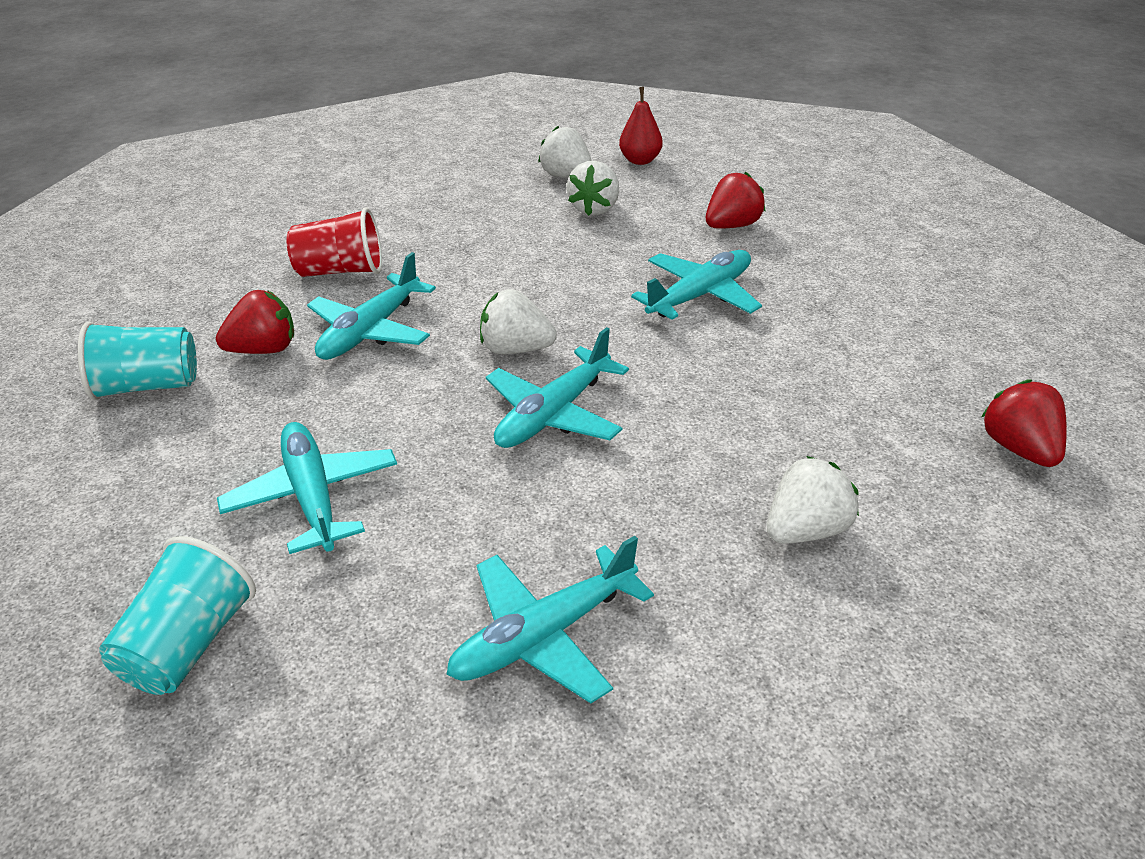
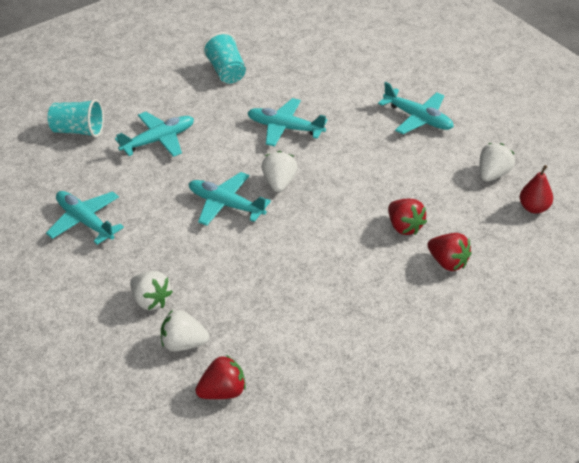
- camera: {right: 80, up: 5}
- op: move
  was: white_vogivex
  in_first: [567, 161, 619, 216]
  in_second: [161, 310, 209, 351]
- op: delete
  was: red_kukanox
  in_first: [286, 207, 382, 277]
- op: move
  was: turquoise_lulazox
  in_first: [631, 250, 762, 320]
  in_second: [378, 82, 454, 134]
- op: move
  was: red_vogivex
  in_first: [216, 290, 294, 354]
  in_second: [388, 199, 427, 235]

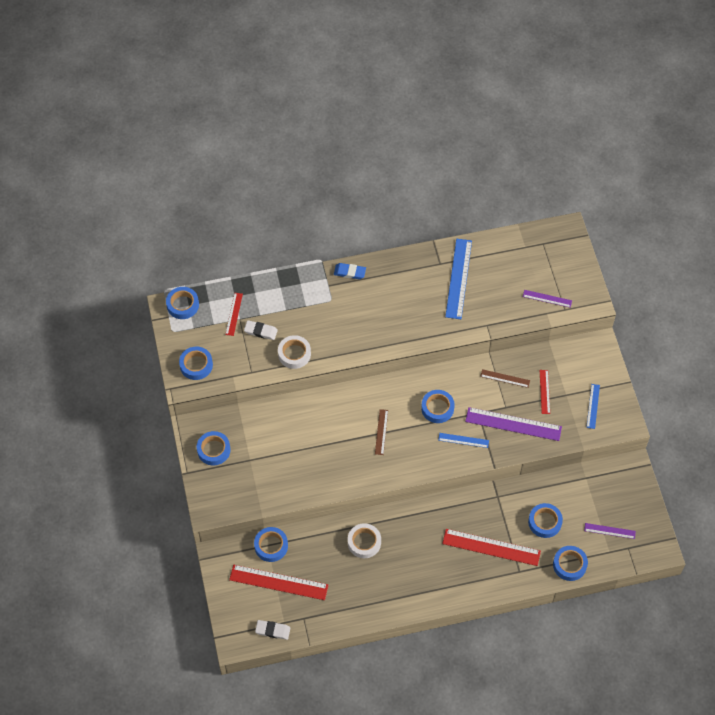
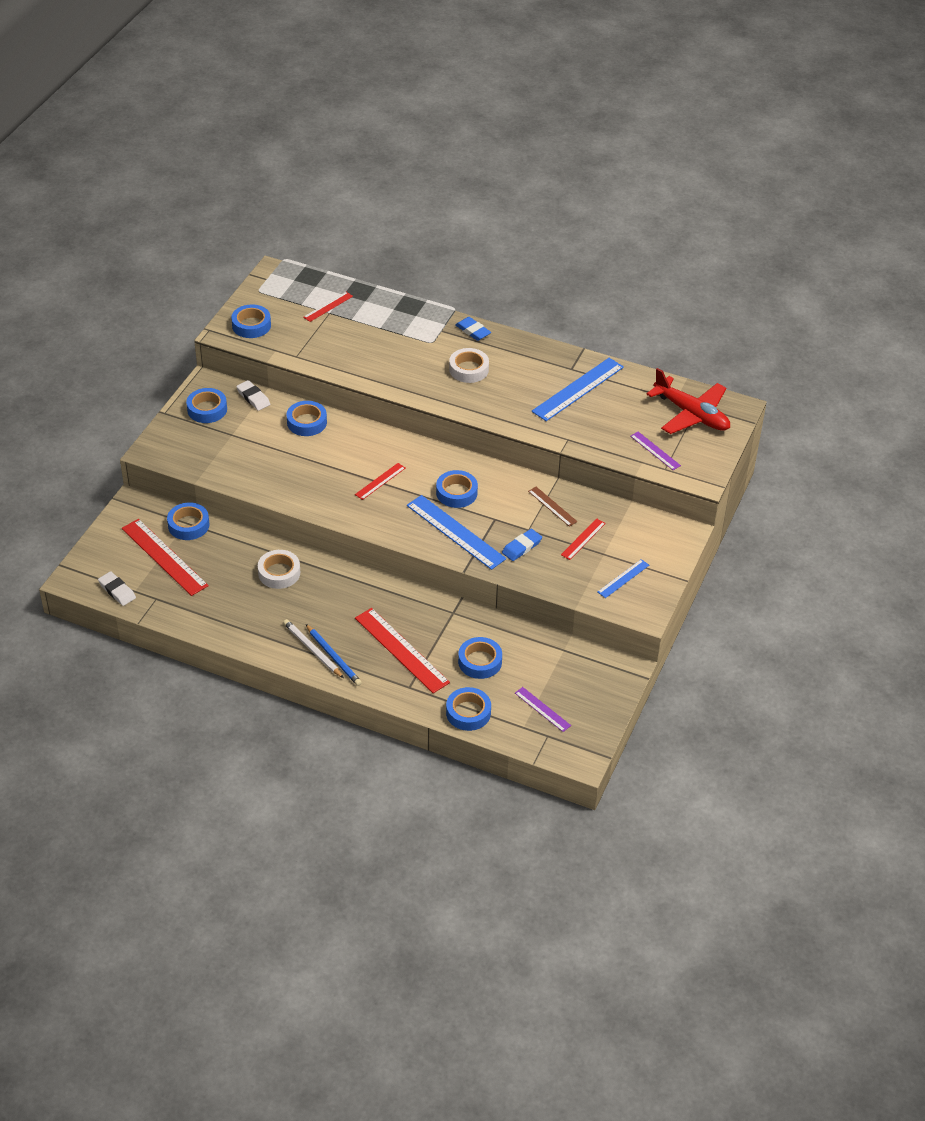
- camera: {right: 35, up: -15}
- op: move
  was: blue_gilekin
  in_first: [166, 287, 199, 319]
  in_second: [287, 401, 327, 436]
- op: move
  was: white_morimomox
  in_first: [244, 320, 278, 340]
  in_second: [236, 380, 270, 411]
- op: move
  was: white_gilekin
  in_first: [278, 335, 311, 369]
  in_second: [449, 348, 489, 383]
- op: replace
  was: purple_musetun
  now: blue_morimomox
  in_first: [465, 407, 562, 441]
  in_second: [502, 529, 542, 561]
- op: recolor
  was: brown_musetun
  now: red_musetun
  in_first: [375, 409, 388, 455]
  in_second: [355, 463, 405, 500]
- op: resize
  was: blue_musetun
  in_first: [438, 433, 489, 448]
  in_second: [407, 495, 506, 570]
  ratio: 1.91
- op: insert
  now: red_lulazox
  in_second: [646, 368, 730, 434]
- op: insert
  now: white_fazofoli
  in_second: [283, 619, 344, 678]
- op: insert
  now: blue_fazofoli
  in_second: [306, 624, 362, 686]

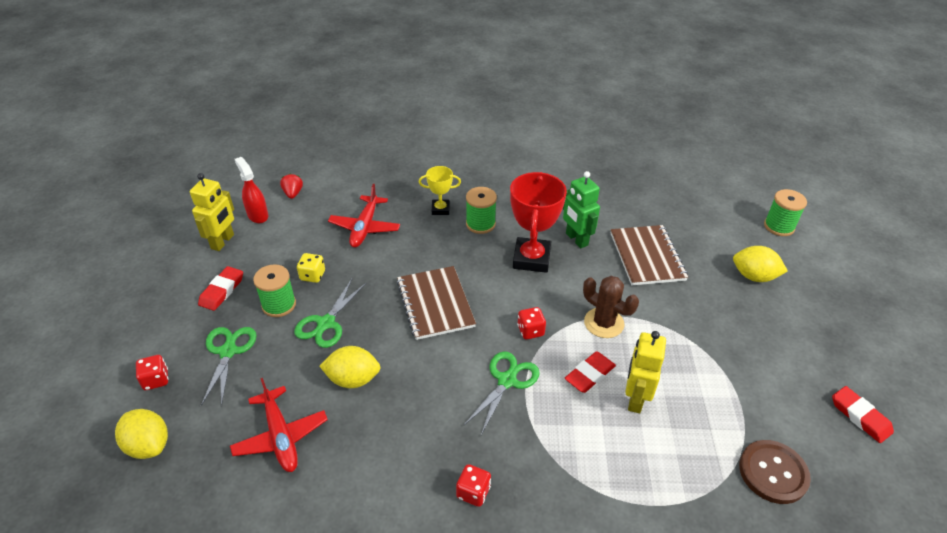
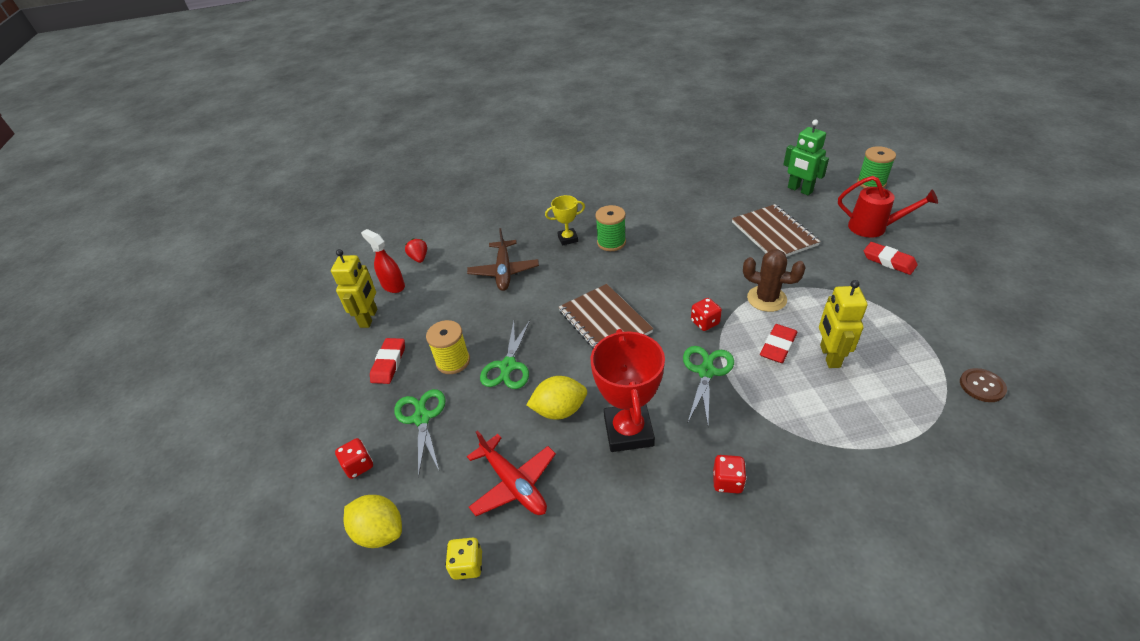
- camera: {right: -10, up: 0}
- op: move
  was: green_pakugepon
  in_first: [563, 171, 600, 248]
  in_second: [783, 119, 829, 196]
- op: move
  was: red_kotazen
  in_first: [510, 172, 567, 273]
  in_second: [591, 329, 665, 452]
- op: recolor
  was: red_lulazox
  now: brown_lulazox
  in_first: [328, 184, 400, 247]
  in_second: [467, 228, 539, 291]
- op: replace
  was: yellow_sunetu
  now: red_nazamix
  in_first: [733, 246, 788, 282]
  in_second: [838, 176, 938, 238]
- op: move
  was: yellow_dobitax
  in_first: [297, 253, 325, 283]
  in_second: [445, 538, 482, 580]
- op: recolor
  was: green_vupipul
  now: yellow_vupipul
  in_first: [253, 264, 296, 317]
  in_second: [426, 320, 470, 374]
- op: move
  was: red_morimomox
  in_first: [832, 386, 894, 443]
  in_second: [864, 242, 917, 275]
- op: resize
  was: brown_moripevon
  in_first: [739, 440, 811, 504]
  in_second: [960, 368, 1007, 402]
  ratio: 0.64

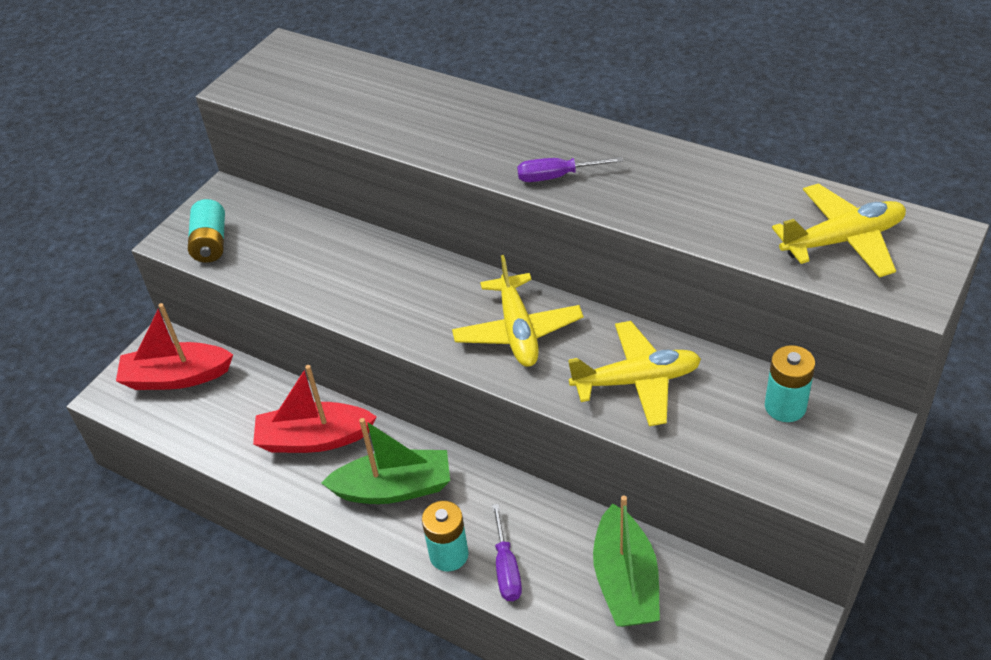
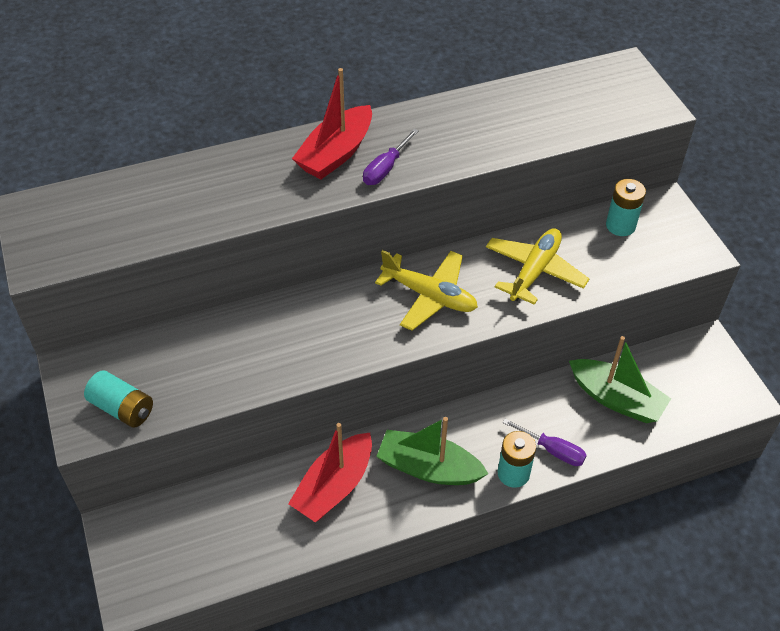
- camera: {right: -55, up: 5}
- op: delete
  was: yellow_lulazox
  in_first: [772, 183, 906, 278]
- op: move
  was: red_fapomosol
  in_first: [116, 303, 233, 390]
  in_second: [292, 68, 372, 179]
- op: rotate
  was: green_fapomosol
  in_first: [321, 418, 450, 504]
  in_second: [376, 417, 489, 485]
  clockwise: -105

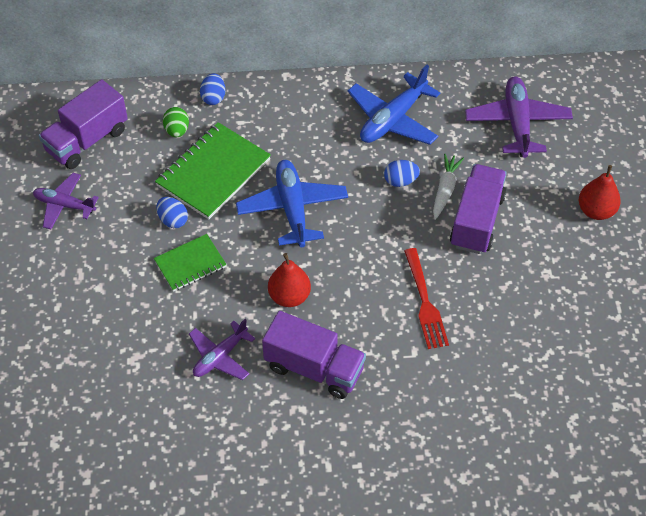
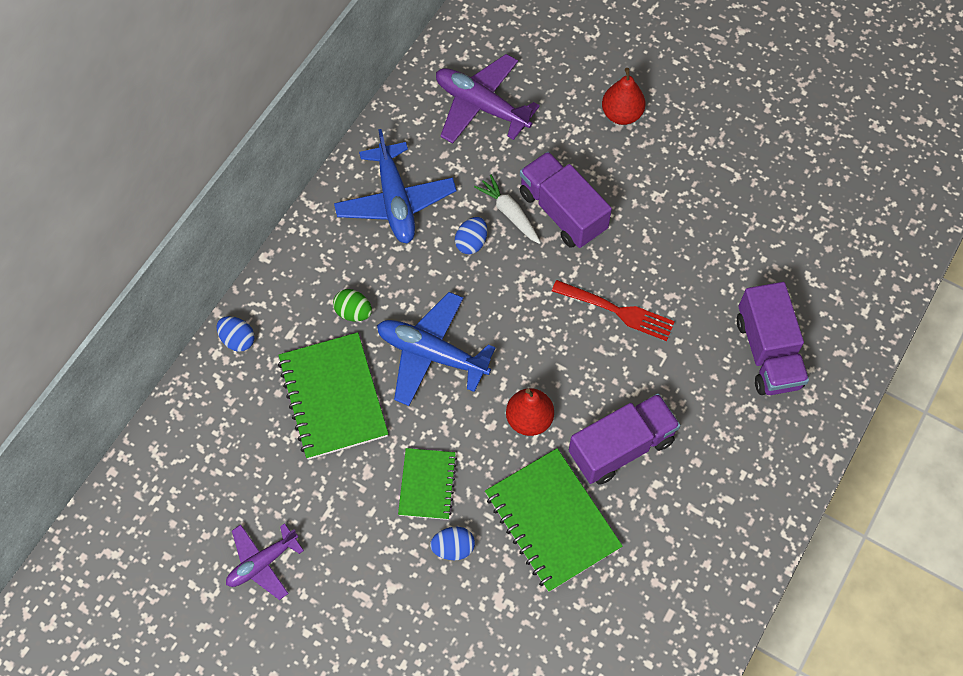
- camera: {right: -55, up: 10}
- op: move
  was: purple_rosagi
  in_first: [39, 79, 128, 169]
  in_second: [737, 282, 809, 395]
- op: move
  was: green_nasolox
  in_first: [163, 107, 189, 137]
  in_second: [333, 289, 372, 322]
- op: move
  was: blue_nasolox
  in_first: [156, 197, 188, 228]
  in_second: [430, 527, 475, 560]
- op: replace
  was: purple_lulazox
  now: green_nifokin
  in_first: [189, 319, 255, 380]
  in_second: [485, 448, 622, 592]

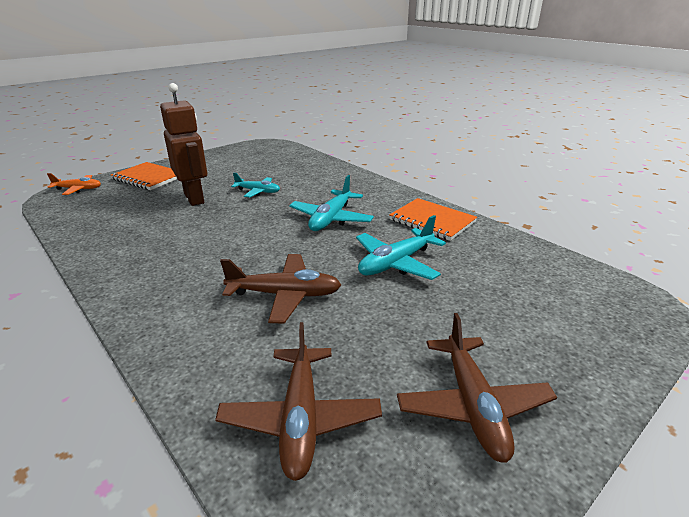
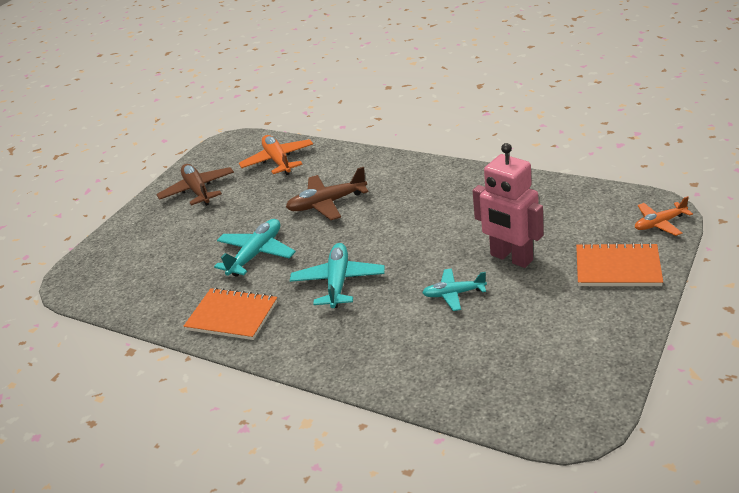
- camera: {right: 165, up: 5}
- op: recolor
  was: brown_pakugepon
  now: pink_pakugepon
  in_first: [160, 83, 207, 206]
  in_second: [473, 143, 544, 268]
- op: recolor
  was: brown_lulazox
  now: orange_lulazox
  in_first: [215, 322, 382, 481]
  in_second: [239, 135, 313, 175]

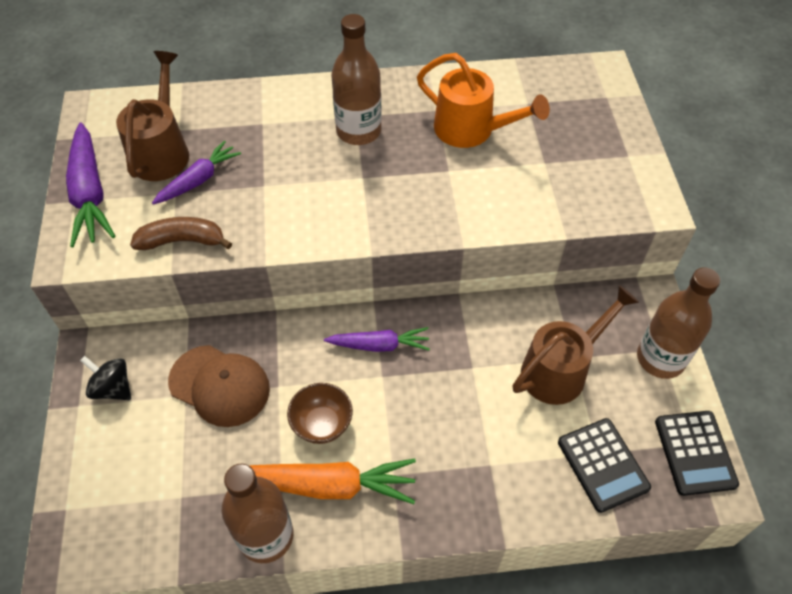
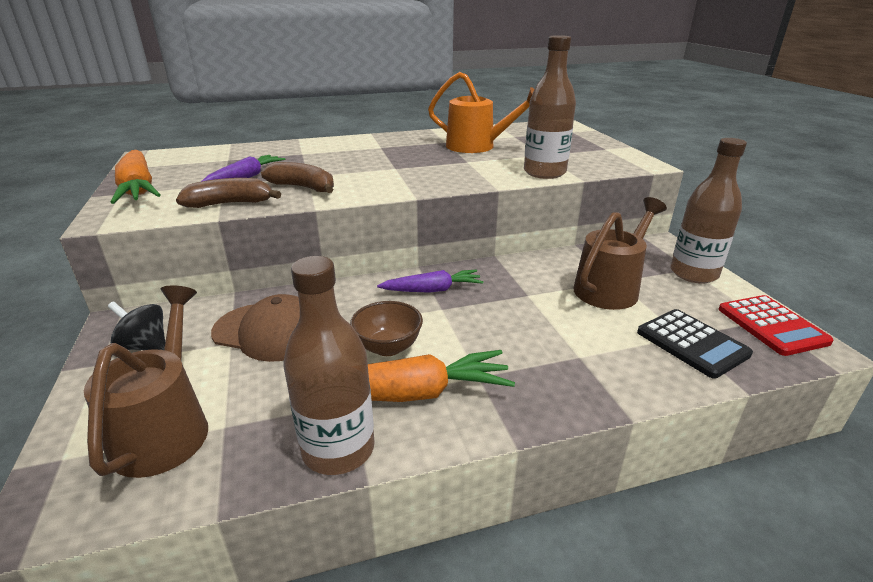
- camera: {right: -10, up: -25}
- op: move
  was: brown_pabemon
  in_first: [331, 14, 382, 145]
  in_second: [524, 35, 576, 179]
- op: move
  was: brown_nazamix
  in_first: [116, 51, 189, 181]
  in_second: [84, 285, 208, 478]
- op: recolor
  was: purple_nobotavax
  now: orange_nobotavax
  in_first: [66, 123, 115, 247]
  in_second: [111, 150, 161, 204]
- op: recolor
  was: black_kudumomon
  now: red_kudumomon
  in_first: [655, 411, 739, 496]
  in_second: [719, 295, 834, 356]
- op: insert
  now: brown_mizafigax
  in_second: [261, 162, 334, 193]

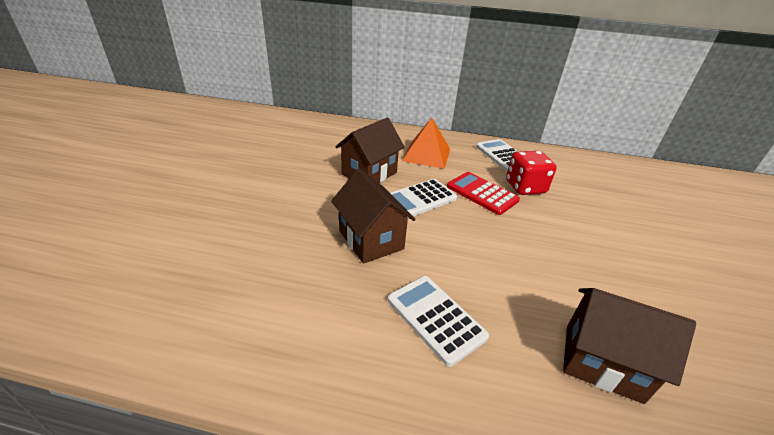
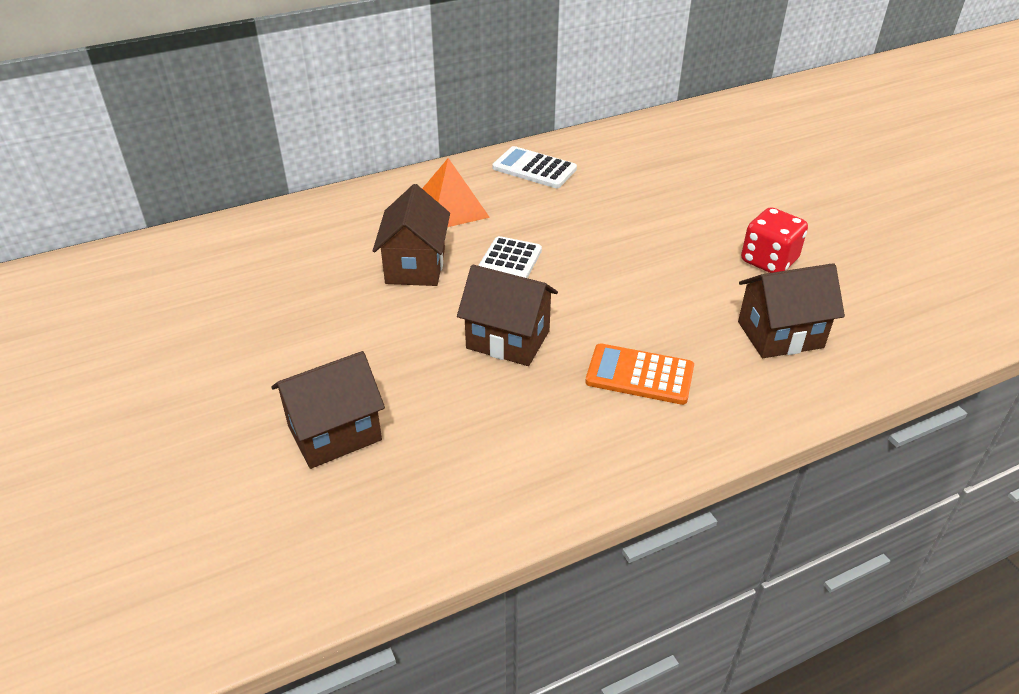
- camera: {right: -35, up: 5}
- op: move
  was: red_dobitax
  in_first: [506, 151, 557, 195]
  in_second: [741, 207, 808, 273]
- op: delete
  was: red_kudumomon
  in_first: [447, 172, 520, 215]
- op: recolor
  was: white_kudumomon
  now: orange_kudumomon
  in_first: [388, 276, 489, 367]
  in_second: [585, 343, 694, 405]
- op: insert
  now: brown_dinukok
  in_second: [271, 351, 385, 469]

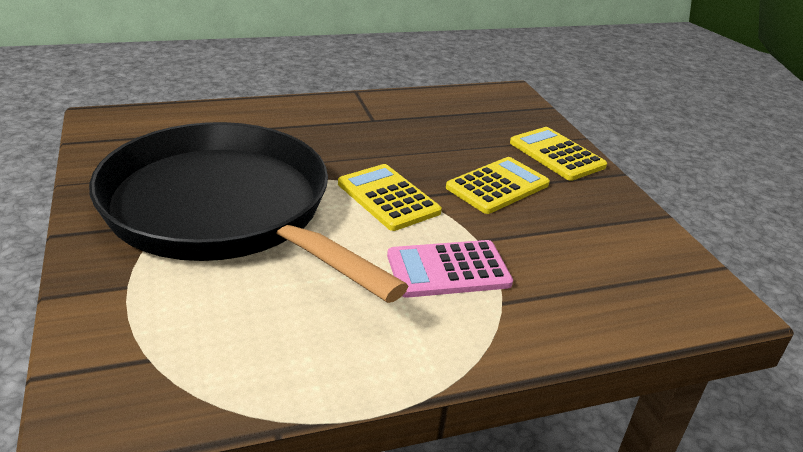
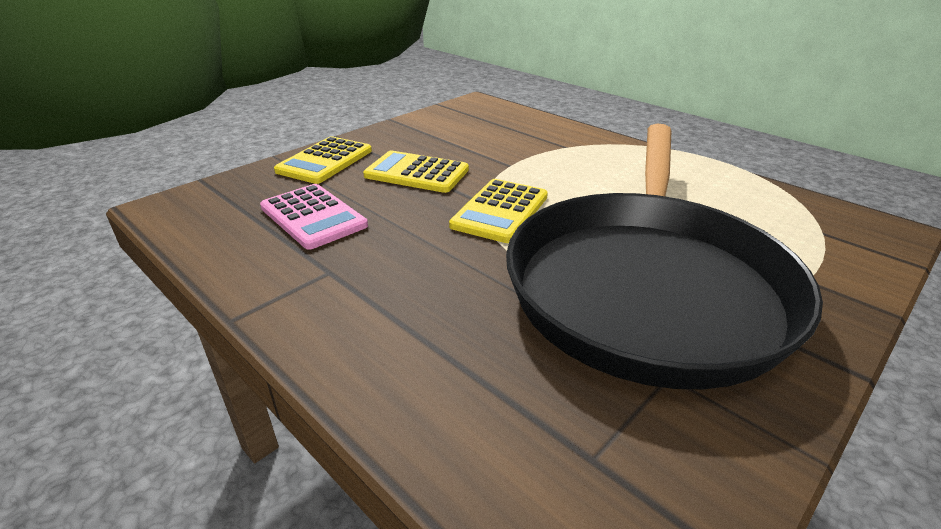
- camera: {right: -115, up: 0}
- op: move
  was: pink_kudumomon
  in_first: [387, 240, 513, 298]
  in_second: [260, 184, 368, 250]

